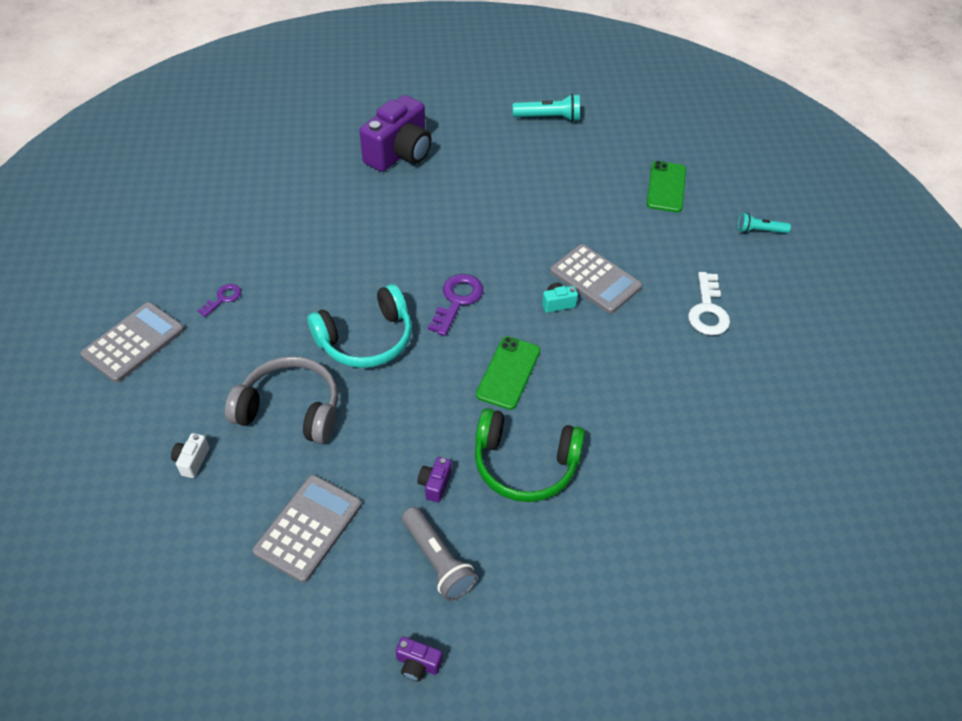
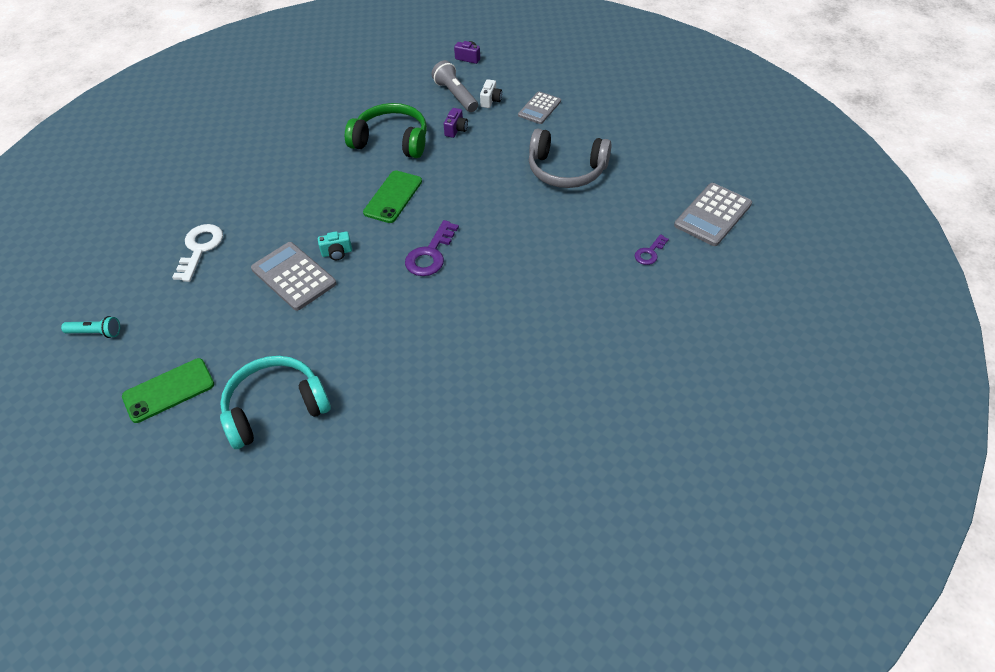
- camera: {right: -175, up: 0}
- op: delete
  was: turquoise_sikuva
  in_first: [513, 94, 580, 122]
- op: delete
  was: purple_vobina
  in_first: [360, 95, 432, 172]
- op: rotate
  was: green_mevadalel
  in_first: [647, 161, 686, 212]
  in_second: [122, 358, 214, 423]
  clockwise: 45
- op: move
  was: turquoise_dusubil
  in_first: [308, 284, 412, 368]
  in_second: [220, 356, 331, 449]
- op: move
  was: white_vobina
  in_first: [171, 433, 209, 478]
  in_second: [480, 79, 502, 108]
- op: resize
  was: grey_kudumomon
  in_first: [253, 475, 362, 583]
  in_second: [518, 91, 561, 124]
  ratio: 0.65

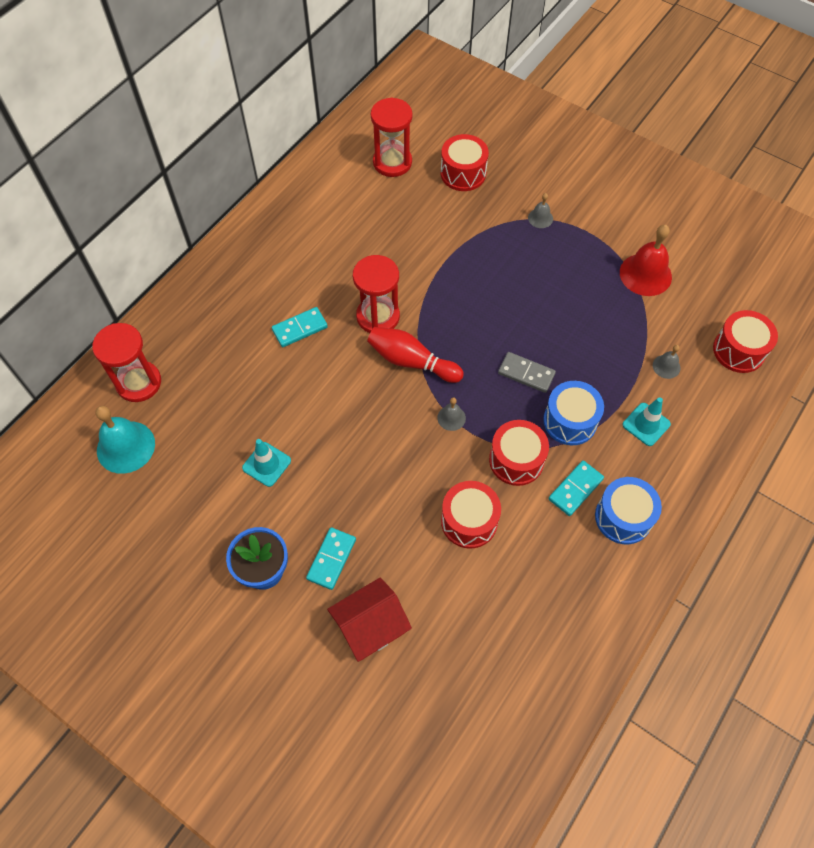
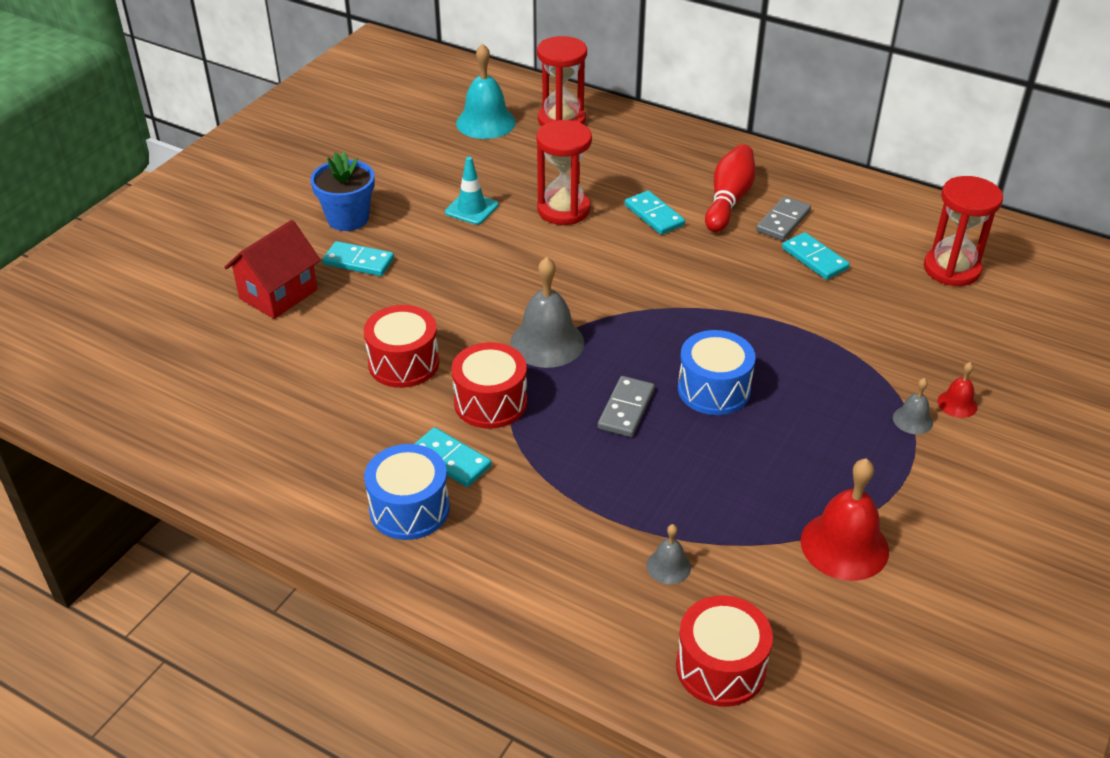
- camera: {right: 85, up: -20}
- op: delete
  was: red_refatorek
  in_first: [441, 134, 489, 191]
- op: move
  was: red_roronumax
  in_first: [353, 255, 400, 333]
  in_second: [536, 120, 592, 225]
- op: move
  was: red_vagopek
  in_first: [367, 327, 464, 383]
  in_second: [705, 144, 756, 232]
- op: move
  was: blue_refatorek
  in_first: [543, 381, 604, 445]
  in_second: [678, 330, 756, 415]
- op: resize
  was: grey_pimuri
  in_first: [437, 397, 466, 431]
  in_second: [510, 257, 584, 368]
  ratio: 1.99
- op: delete
  was: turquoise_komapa
  in_first: [623, 397, 671, 446]
- op: rotate
  was: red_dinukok
  in_first: [327, 578, 412, 662]
  in_second: [224, 220, 321, 319]
  clockwise: 75
- op: insert
  now: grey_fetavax
  in_second: [756, 196, 811, 241]
- op: insert
  now: turquoise_fetavax
  in_second: [782, 232, 850, 280]
- op: insert
  now: red_pimuri
  in_second: [937, 362, 978, 418]

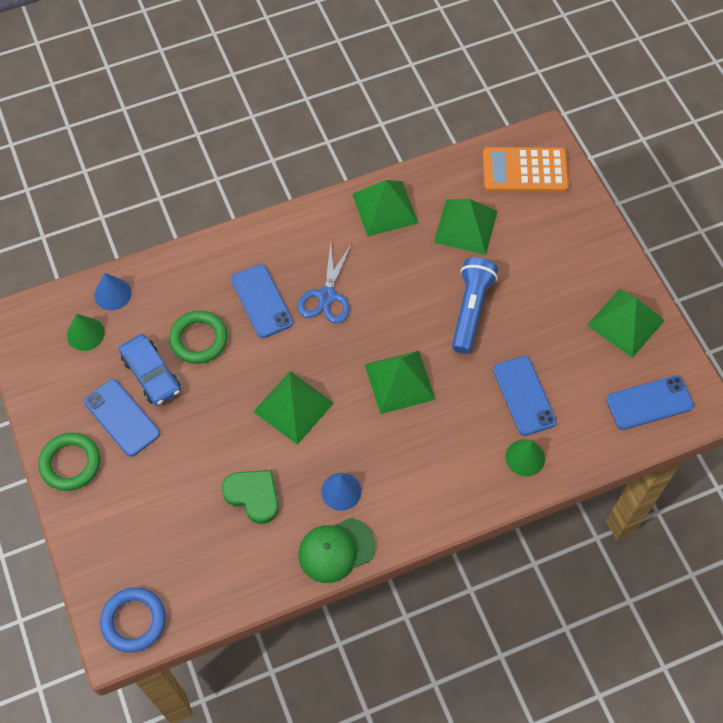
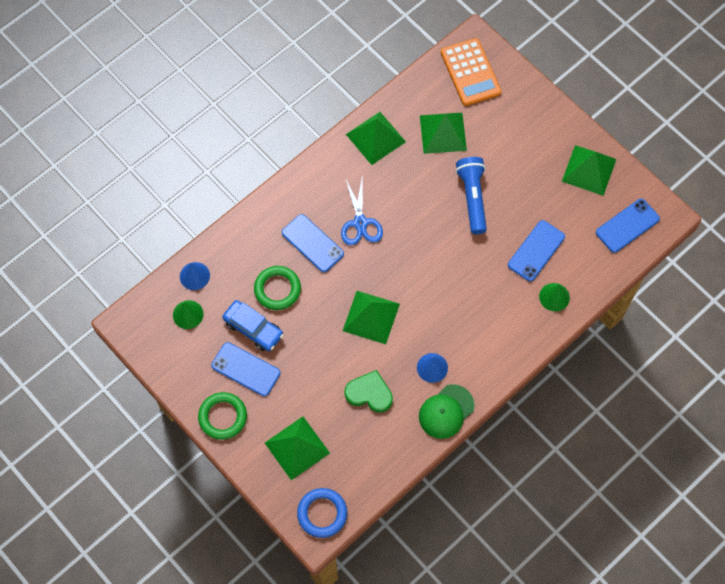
- camera: {right: -20, up: 5}
- op: rotate
  was: orange_kudumomon
  in_first: [483, 147, 569, 192]
  in_second: [441, 38, 501, 106]
  clockwise: -90
- op: move
  was: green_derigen
  in_first: [365, 350, 436, 414]
  in_second: [265, 416, 330, 480]
- op: rotate
  was: blue_mevadalel
  in_first: [493, 356, 557, 436]
  in_second: [508, 220, 565, 282]
  clockwise: 75

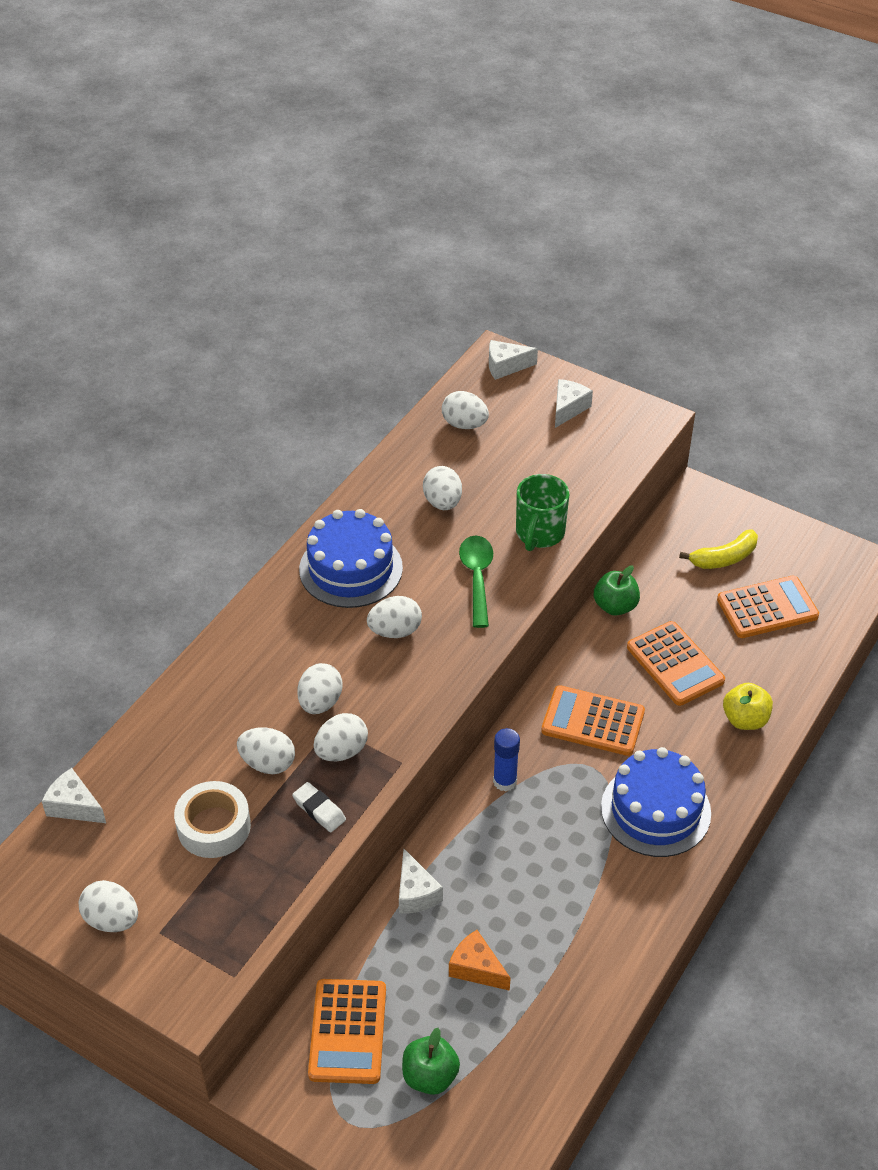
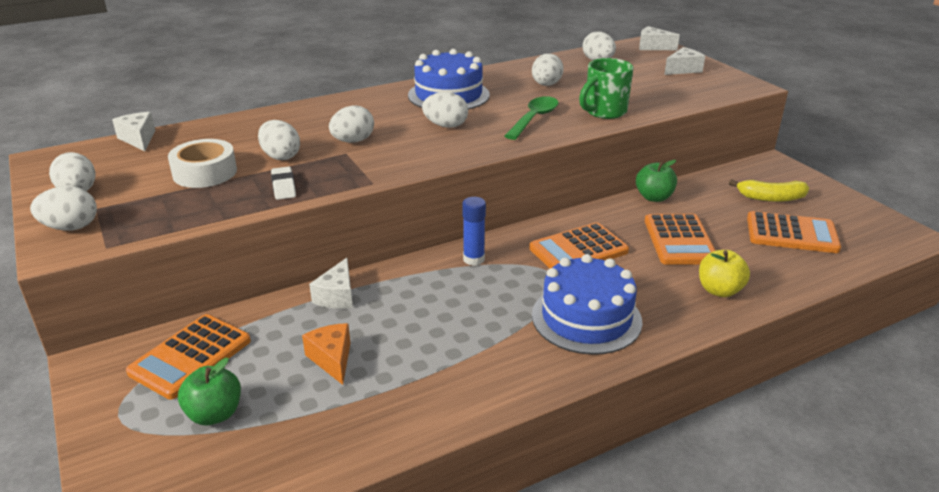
- camera: {right: 30, up: -15}
- op: rotate
  was: orange_kudumomon
  in_first: [541, 685, 645, 756]
  in_second: [529, 223, 629, 268]
  clockwise: -75
- op: move
  was: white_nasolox
  in_first: [314, 713, 368, 761]
  in_second: [30, 186, 97, 231]

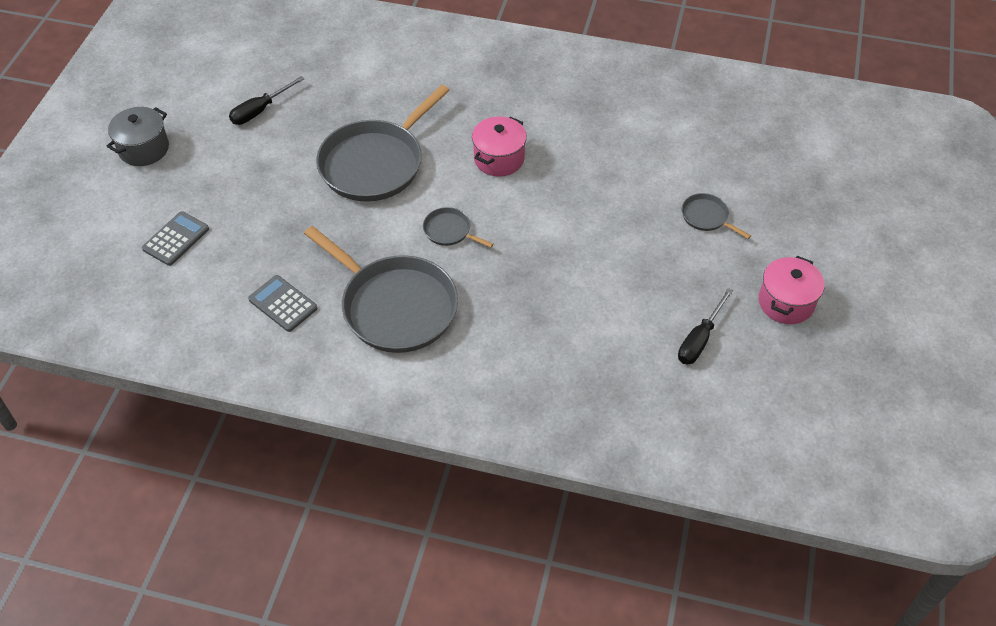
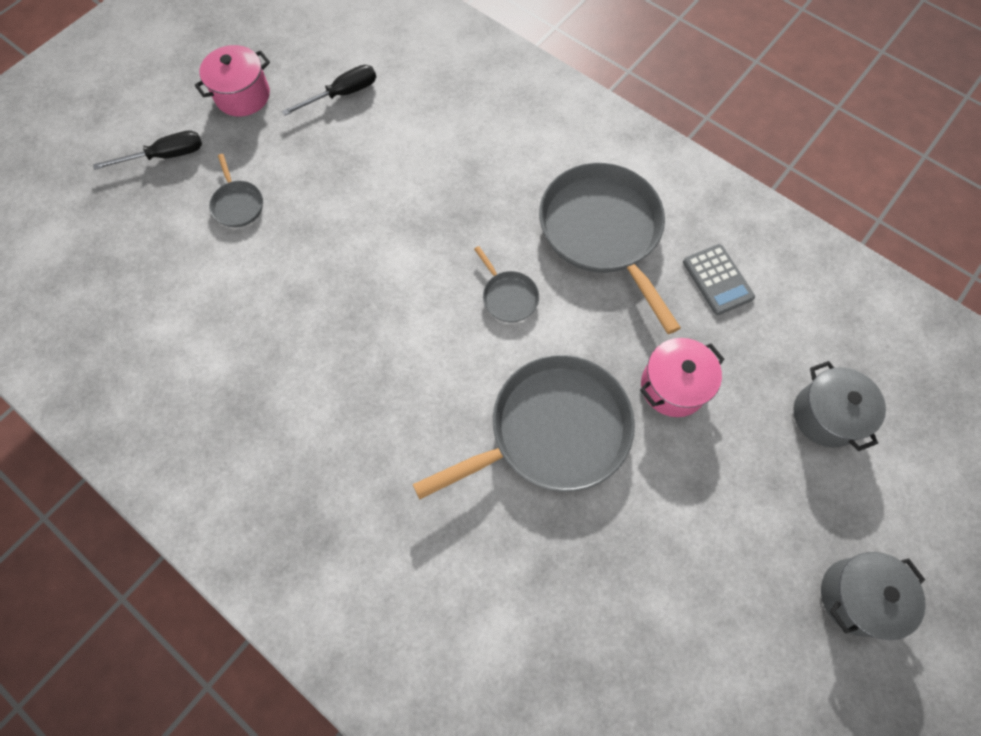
- camera: {right: -155, up: 15}
- op: move
  was: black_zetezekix
  in_first: [229, 76, 305, 125]
  in_second: [93, 130, 202, 170]
- op: move
  was: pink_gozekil
  in_first: [472, 116, 527, 177]
  in_second: [640, 338, 725, 417]
- op: replace
  was: grey_kudumomon
  now: grey_gozekil
  in_first: [142, 211, 209, 266]
  in_second: [794, 361, 886, 451]

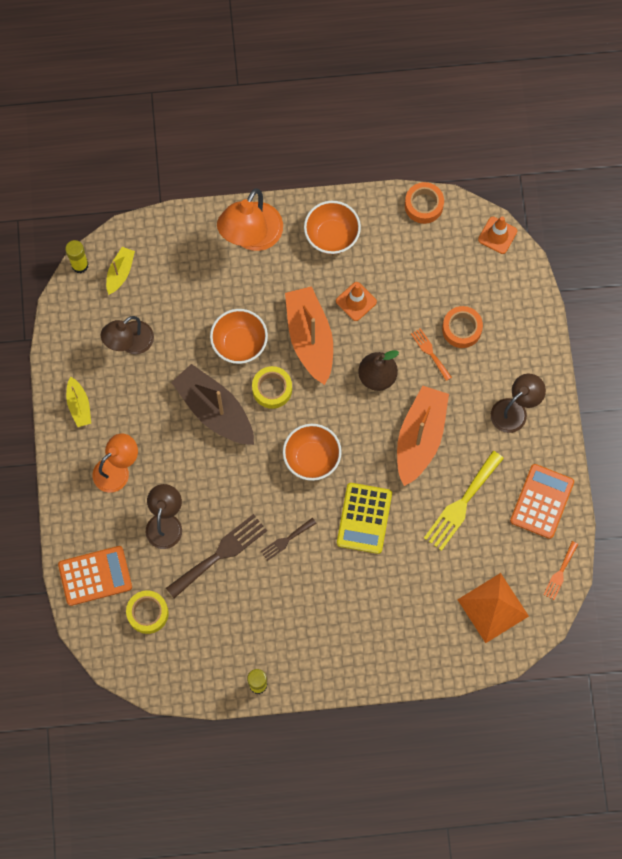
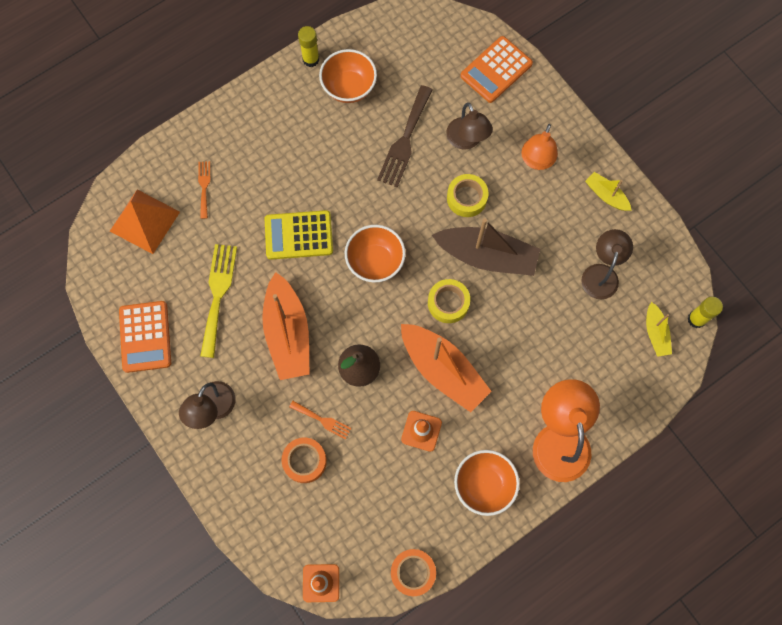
- camera: {right: 150, up: 0}
- op: move
  was: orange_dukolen
  in_first: [210, 309, 268, 364]
  in_second: [319, 49, 377, 103]
- op: rotate
  was: yellow_kudumomon
  in_first: [337, 483, 392, 554]
  in_second: [265, 210, 333, 260]
  clockwise: -75
- op: delete
  was: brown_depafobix
  in_first: [261, 518, 317, 561]
- op: move
  was: orange_depafobix
  in_first: [543, 541, 578, 600]
  in_second: [198, 161, 210, 219]
- op: move
  was: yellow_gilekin
  in_first: [126, 590, 169, 634]
  in_second: [447, 174, 489, 217]

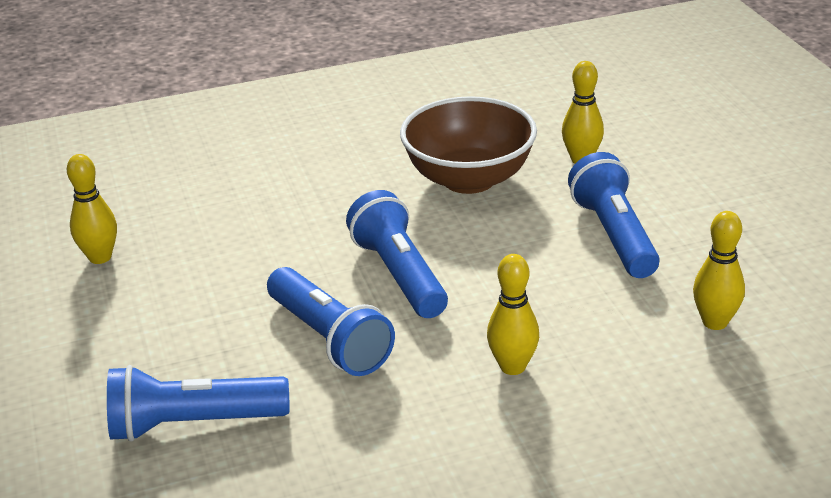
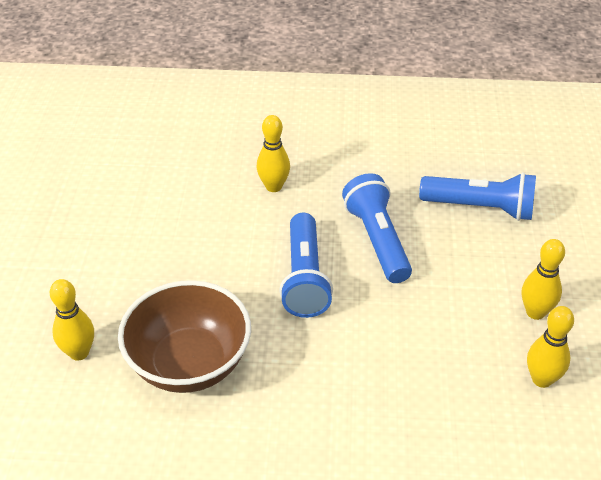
- camera: {right: -160, up: 10}
- op: delete
  was: blue_sikuva
  in_first: [568, 152, 660, 278]
- op: move
  was: yellow_vagopek
  in_first: [693, 211, 745, 330]
  in_second: [522, 239, 565, 320]

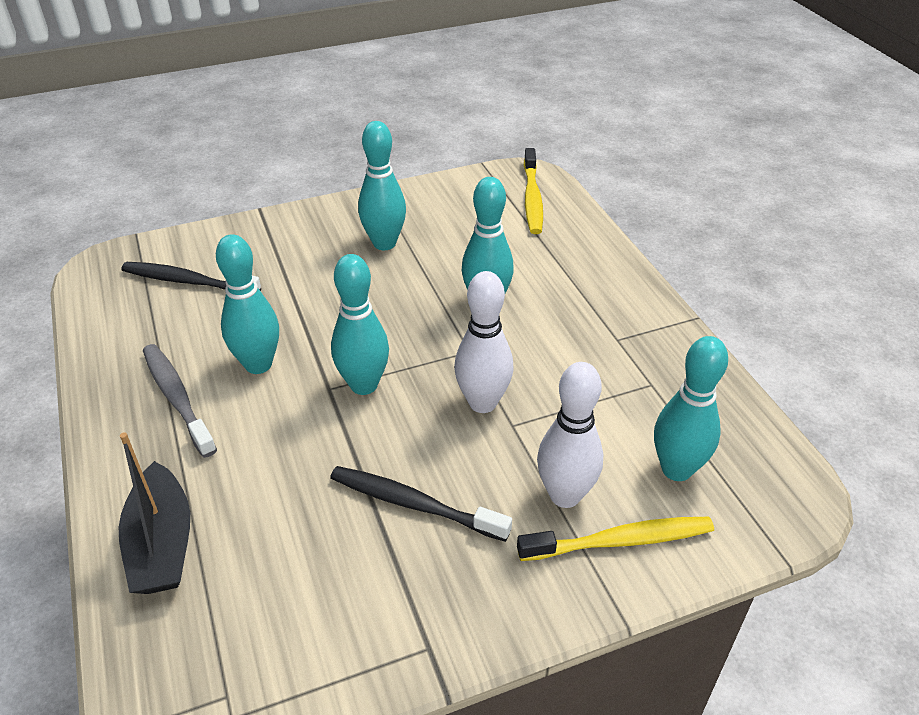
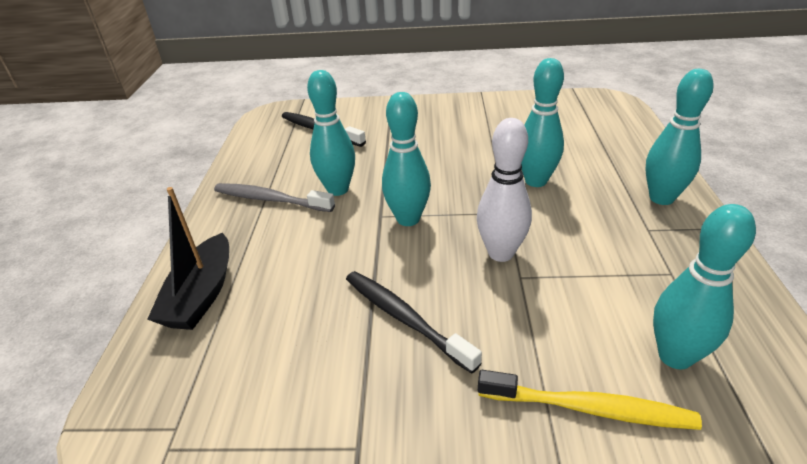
- camera: {right: 25, up: -5}
- op: move
  was: turquoise_vagopek
  in_first: [358, 121, 406, 250]
  in_second: [646, 69, 714, 205]
- op: delete
  was: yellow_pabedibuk
  in_first: [524, 148, 543, 234]
- op: rotate
  was: grey_pabedibuk
  in_first: [143, 344, 217, 458]
  in_second: [214, 183, 335, 212]
  clockwise: -60
- op: delete
  was: white_vagopek
  in_first: [537, 362, 603, 508]

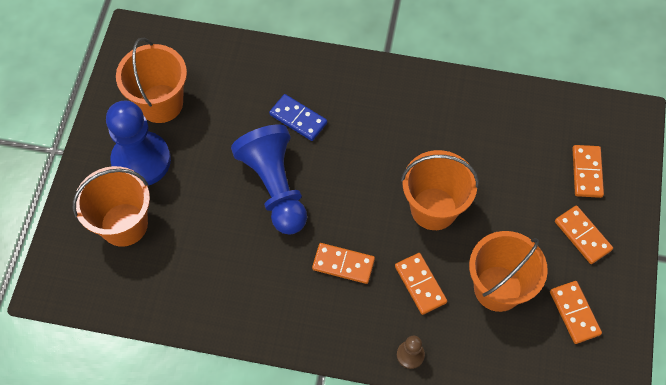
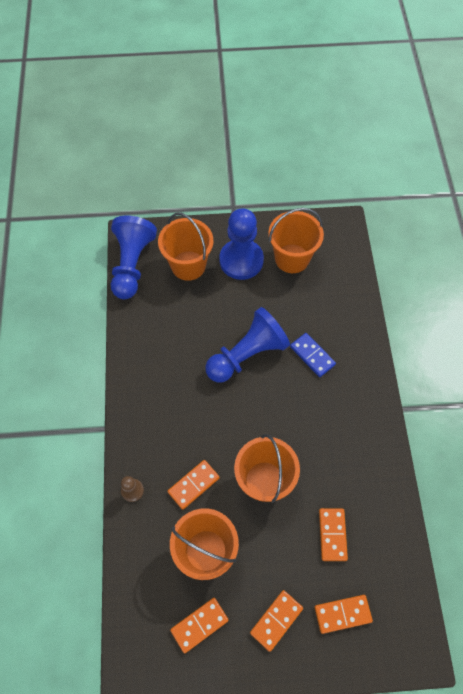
- camera: {right: 75, up: 0}
- op: rotate
  was: blue_fetavax
  in_first: [269, 94, 327, 141]
  in_second: [290, 333, 336, 377]
  clockwise: -60
- op: move
  was: orange_fetavax
  in_first: [312, 243, 375, 284]
  in_second: [319, 508, 348, 561]
- op: insert
  now: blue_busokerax
  in_second: [111, 216, 157, 299]

